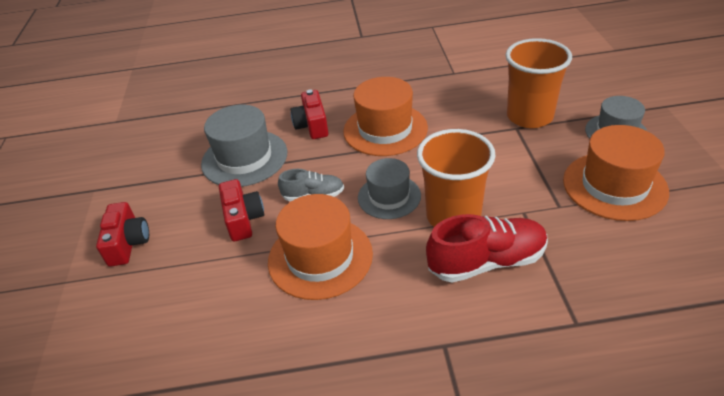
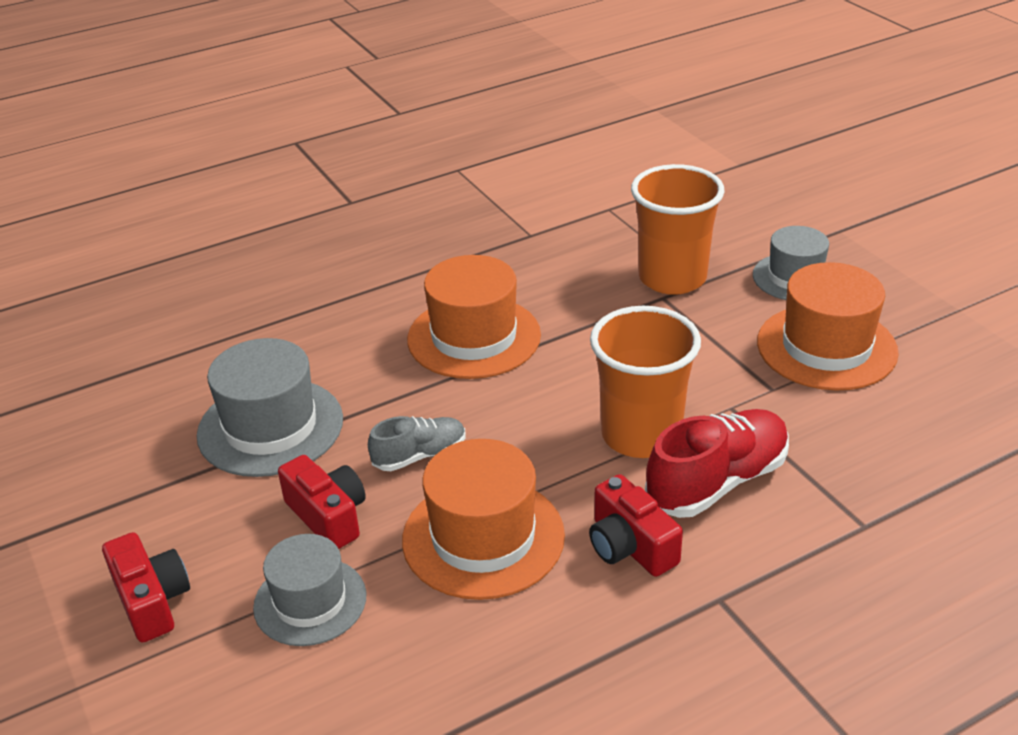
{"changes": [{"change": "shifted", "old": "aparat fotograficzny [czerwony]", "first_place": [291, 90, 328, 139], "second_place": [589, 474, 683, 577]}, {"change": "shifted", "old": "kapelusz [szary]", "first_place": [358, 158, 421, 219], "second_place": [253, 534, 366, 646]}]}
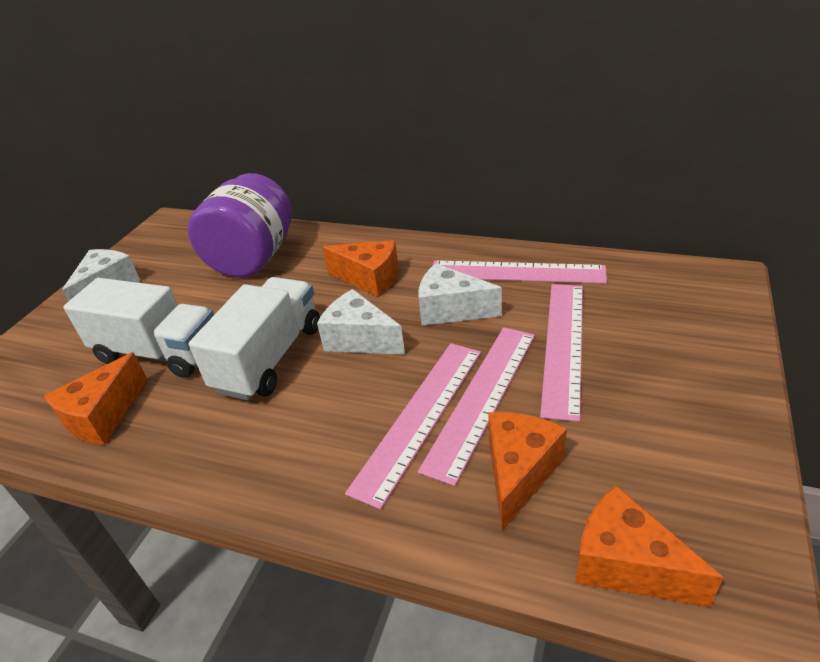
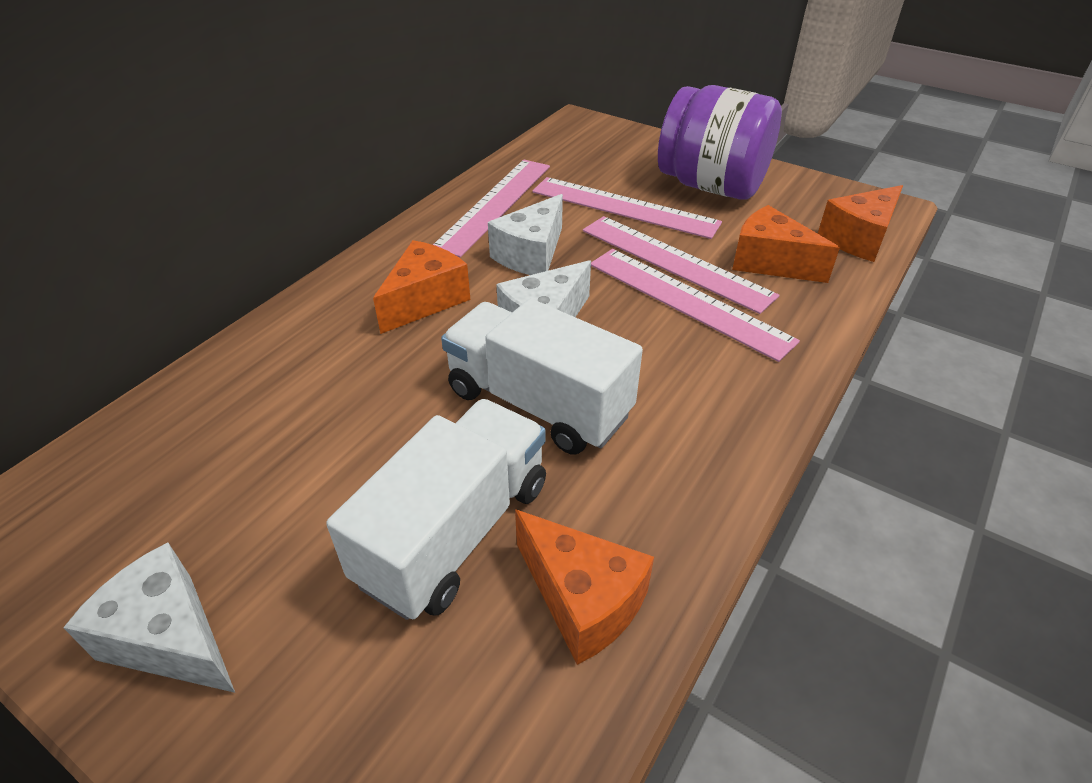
{"changes": [{"change": "shifted", "old": "słoik [fioletowy]", "first_place": [187, 173, 292, 278], "second_place": [658, 85, 782, 200]}]}
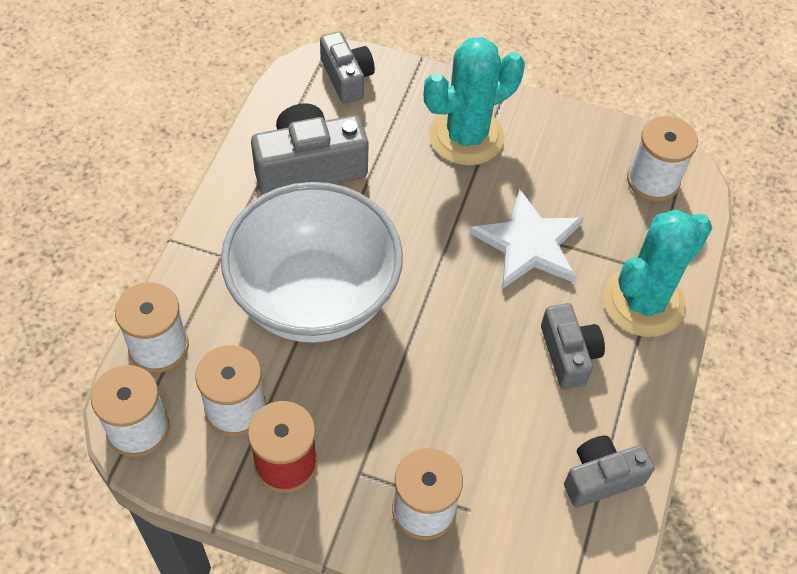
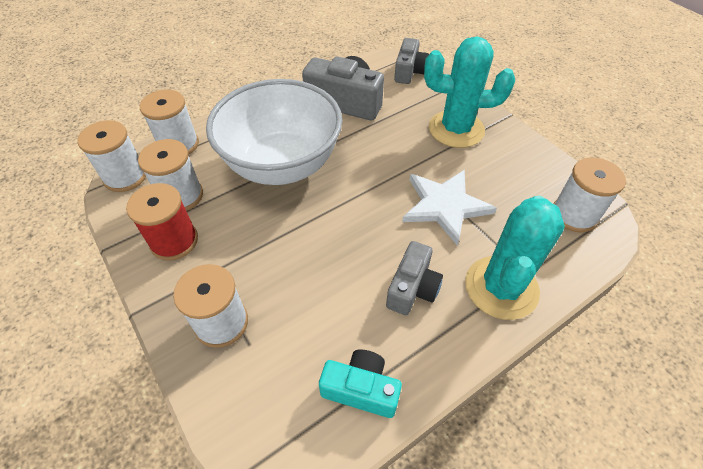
{"changes": [{"change": "repainted", "old": "aparat fotograficzny [szary]", "new": "aparat fotograficzny [turkusowy]", "first_place": [564, 435, 655, 508], "second_place": [319, 349, 402, 418]}, {"change": "rotated", "old": "kaktus [turkusowy]", "first_place": [603, 210, 712, 337], "second_place": [465, 196, 565, 320], "degrees": -60}]}
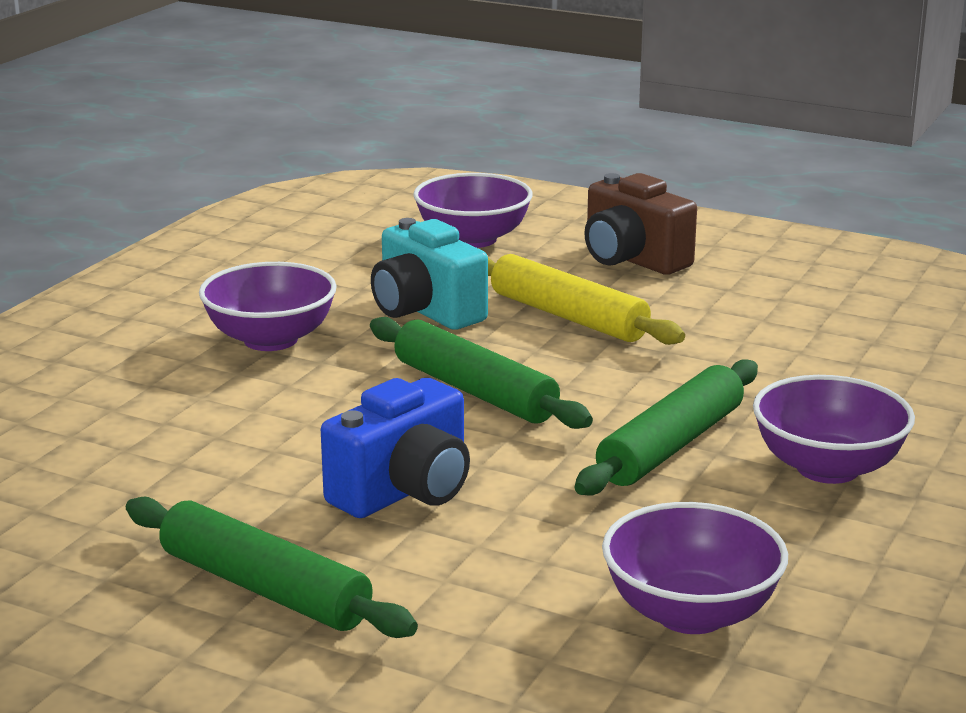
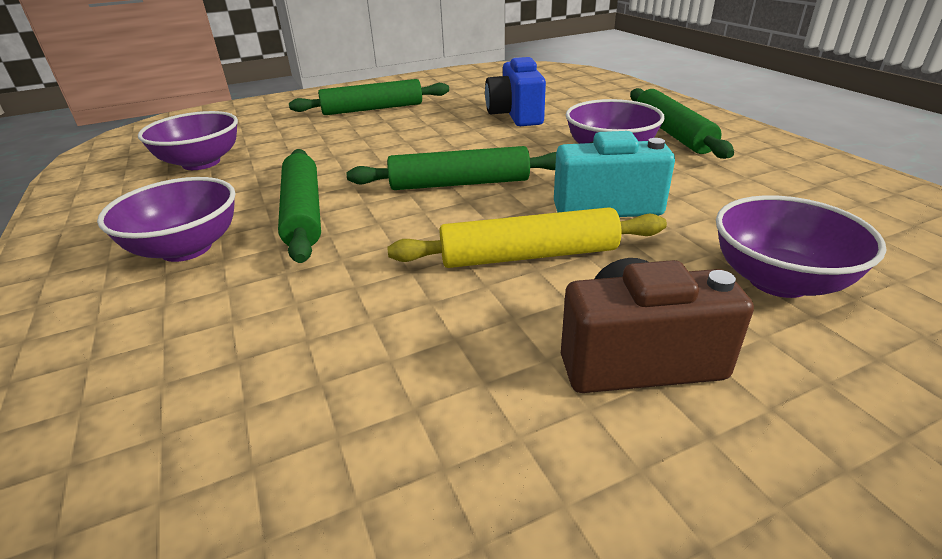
{"changes": [{"change": "new", "new": "wałek do ciasta [zielony]", "second_place": [630, 88, 734, 159]}, {"change": "shifted", "old": "aparat fotograficzny [niebieski]", "first_place": [321, 378, 470, 518], "second_place": [485, 57, 546, 126]}]}
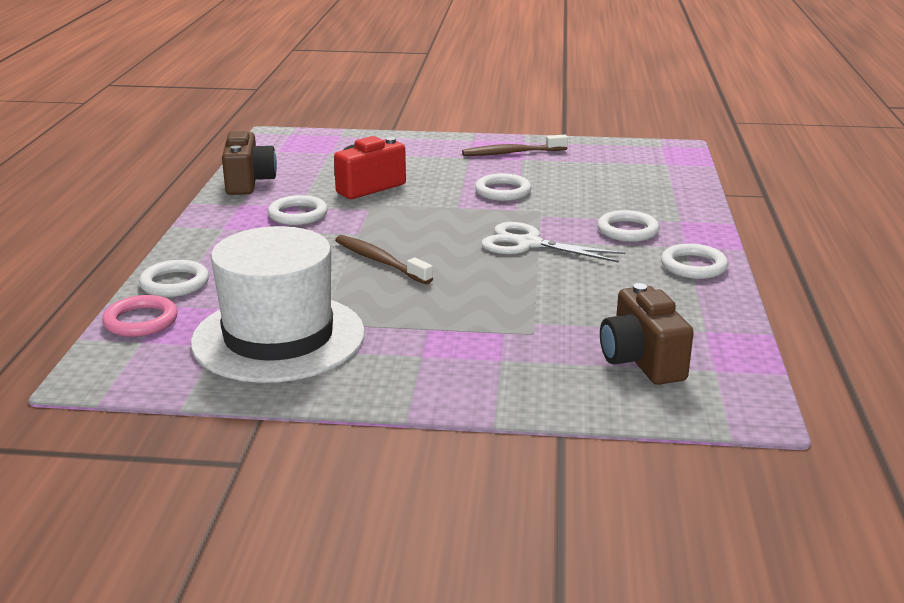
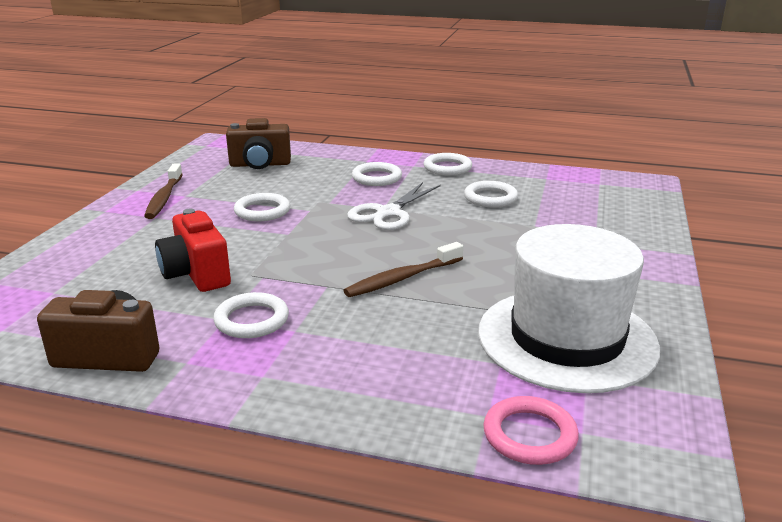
{"changes": [{"change": "shifted", "old": "pierścień [biały]", "first_place": [139, 260, 209, 297], "second_place": [464, 181, 518, 207]}, {"change": "shifted", "old": "aparat fotograficzny [brązowy]", "first_place": [600, 283, 694, 385], "second_place": [226, 118, 291, 169]}]}
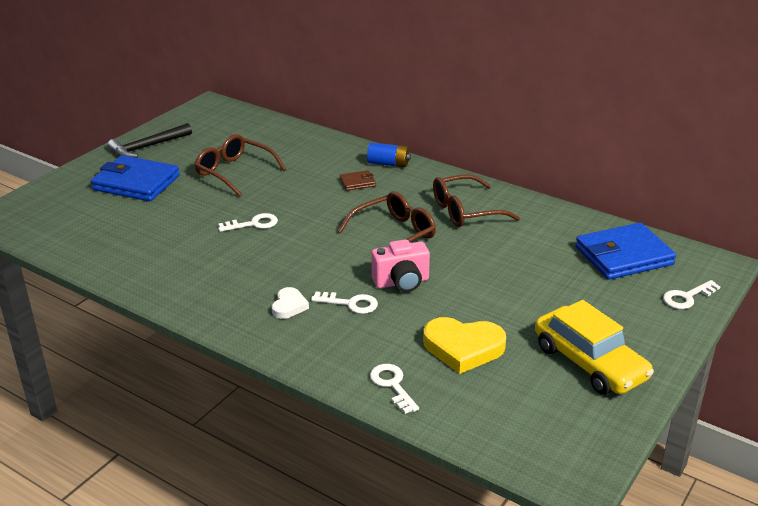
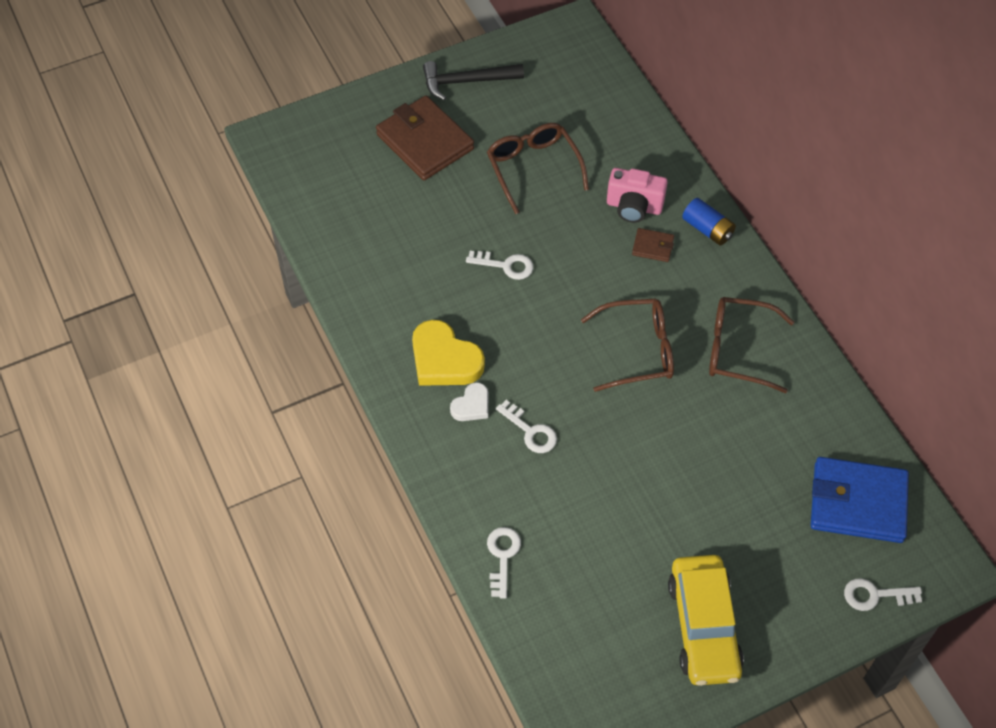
{"changes": [{"change": "shifted", "old": "aparat fotograficzny [różowy]", "first_place": [371, 239, 430, 292], "second_place": [607, 168, 667, 223]}, {"change": "shifted", "old": "serce [żółty]", "first_place": [423, 317, 506, 374], "second_place": [412, 320, 485, 386]}, {"change": "repainted", "old": "portfel [niebieski]", "new": "portfel [brązowy]", "first_place": [91, 155, 180, 201], "second_place": [376, 96, 474, 180]}]}
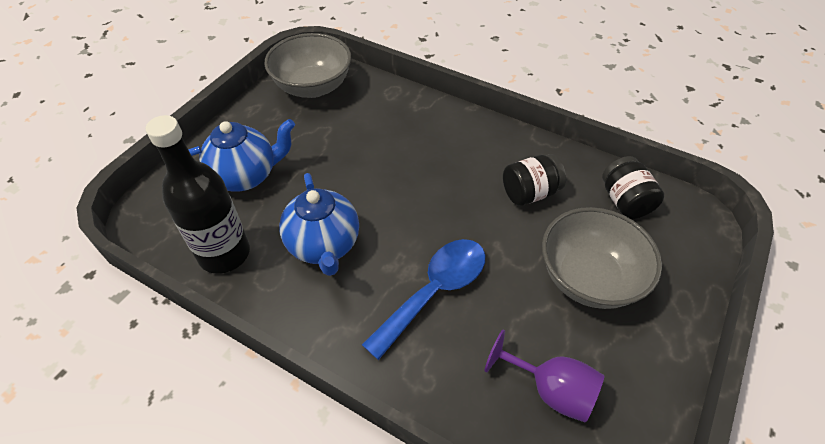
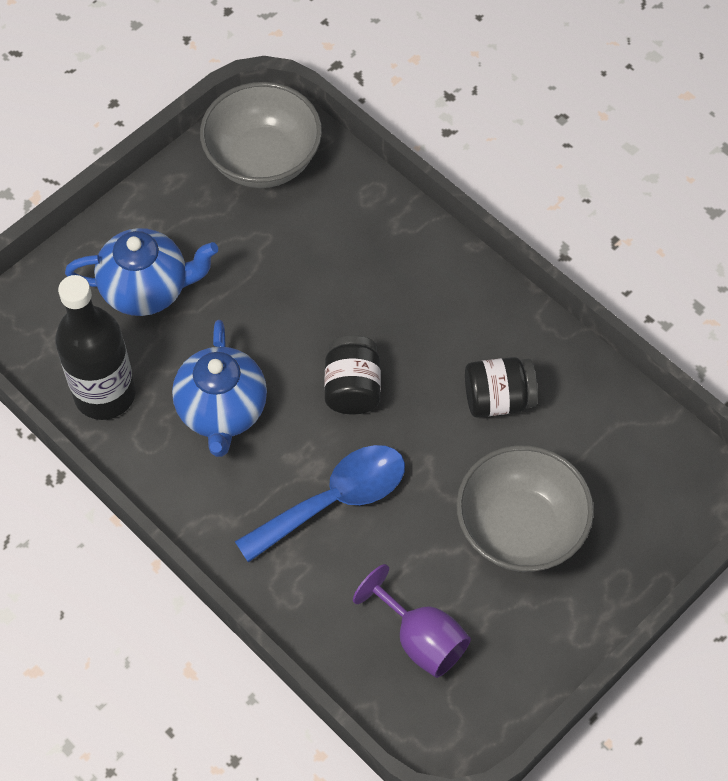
{"changes": [{"change": "shifted", "old": "słoik [czarny]", "first_place": [602, 156, 664, 219], "second_place": [324, 335, 381, 414]}]}
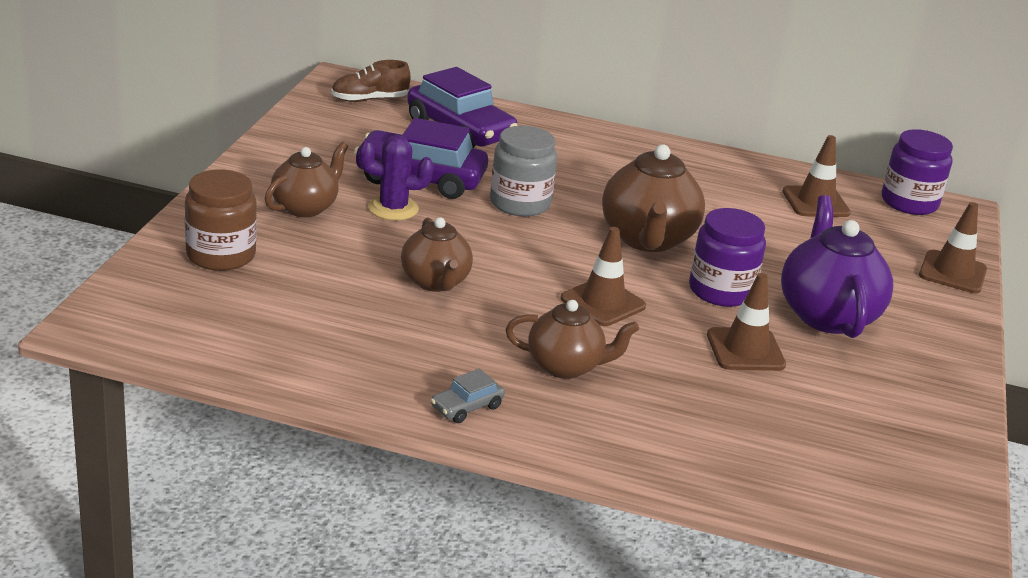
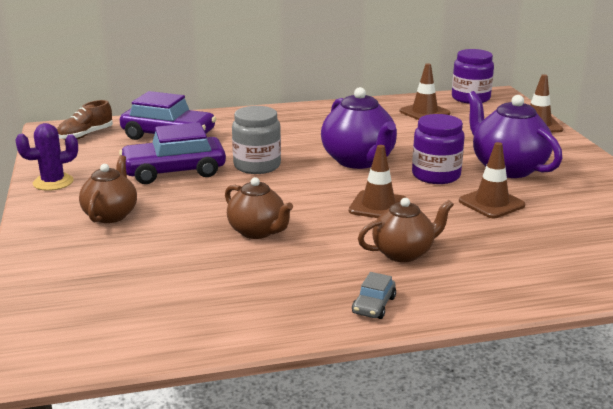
{"changes": [{"change": "gone", "old": "słoik [brązowy]", "first_place": [185, 169, 257, 271]}, {"change": "shifted", "old": "kaktus [fioletowy]", "first_place": [359, 135, 434, 221], "second_place": [15, 123, 78, 191]}, {"change": "repainted", "old": "imbryk [brązowy]", "new": "imbryk [fioletowy]", "first_place": [602, 144, 705, 252], "second_place": [321, 87, 397, 169]}]}
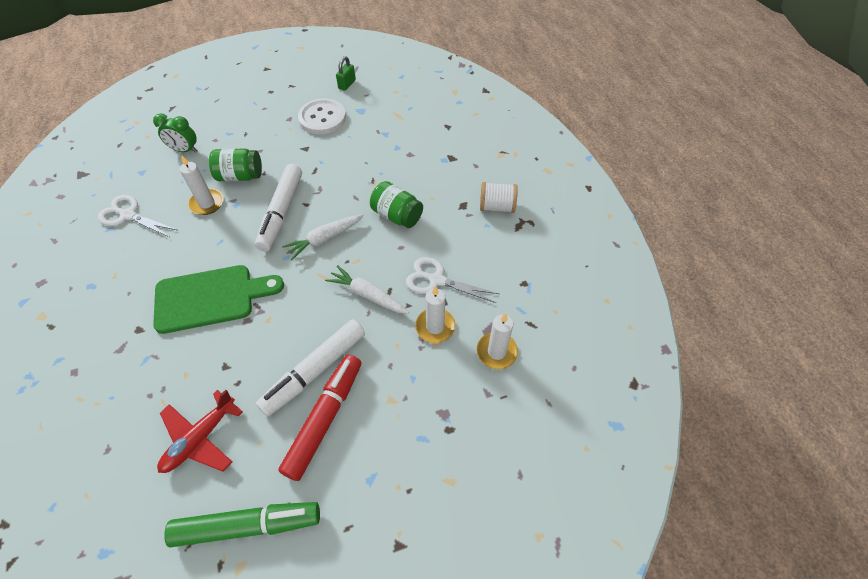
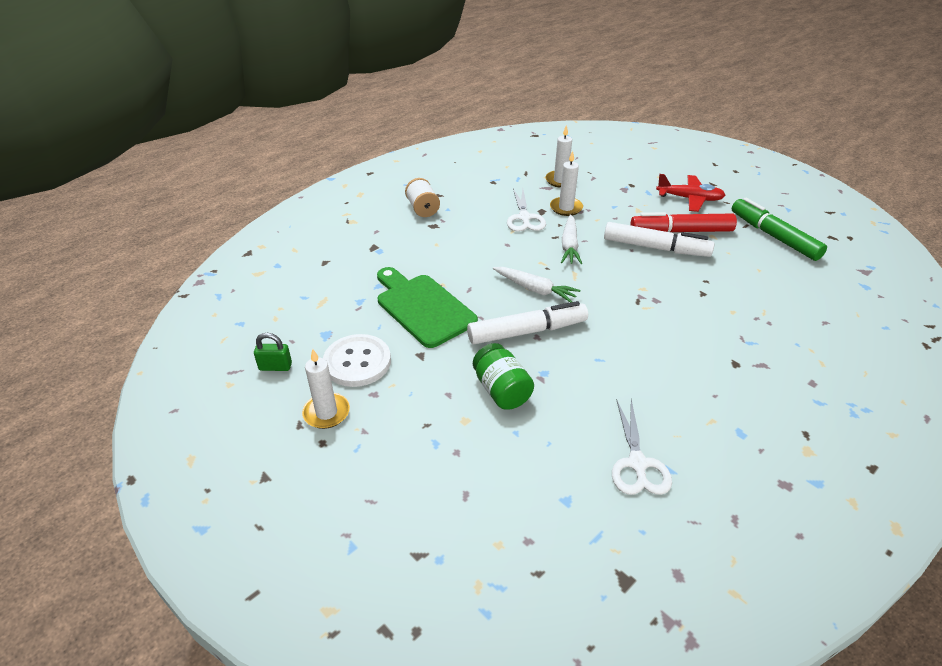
{"changes": [{"change": "gone", "old": "budzik [zielony]", "first_place": [153, 113, 198, 153]}, {"change": "gone", "old": "słoik [zielony]", "first_place": [370, 181, 423, 228]}, {"change": "shifted", "old": "deska do krojenia [zielony]", "first_place": [153, 265, 284, 334], "second_place": [377, 267, 478, 348]}, {"change": "shifted", "old": "samolot [czerwony]", "first_place": [157, 390, 243, 473], "second_place": [656, 174, 726, 212]}, {"change": "shifted", "old": "świeca [biały]", "first_place": [180, 155, 223, 215], "second_place": [302, 349, 350, 429]}]}
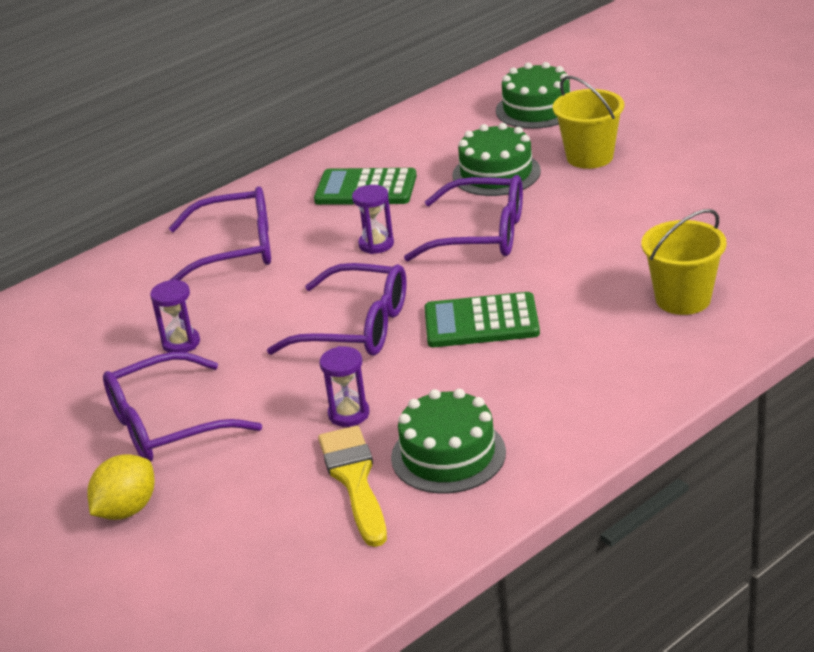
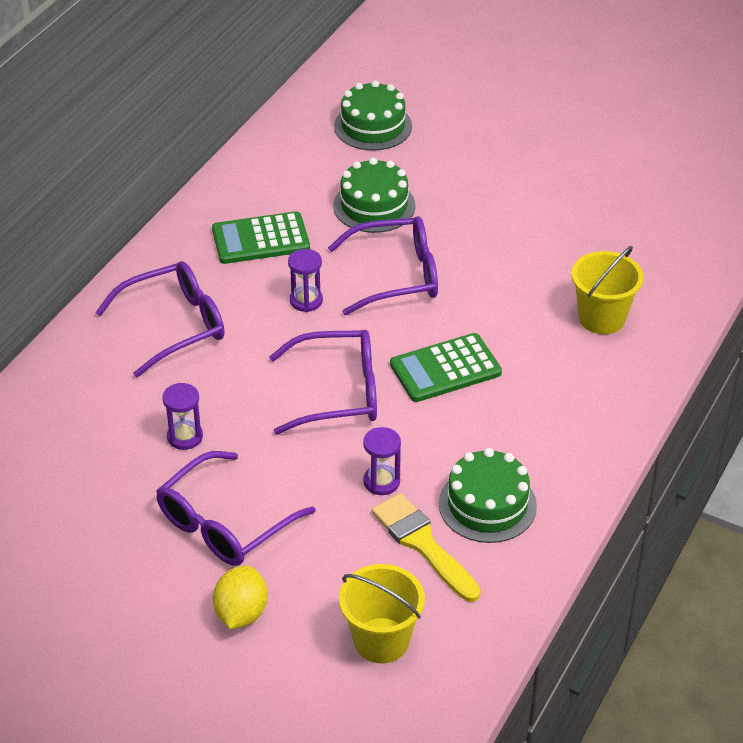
{"changes": [{"change": "shifted", "old": "wiadro [żółty]", "first_place": [553, 76, 624, 169], "second_place": [339, 564, 425, 663]}]}
